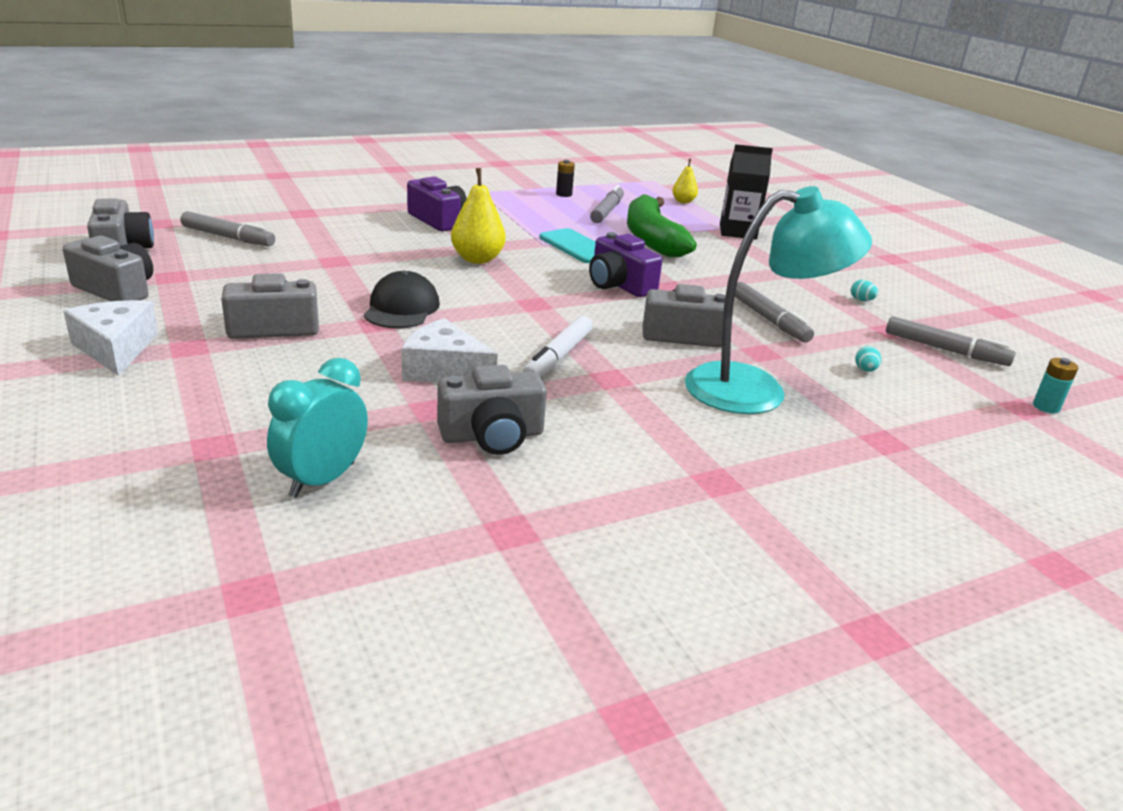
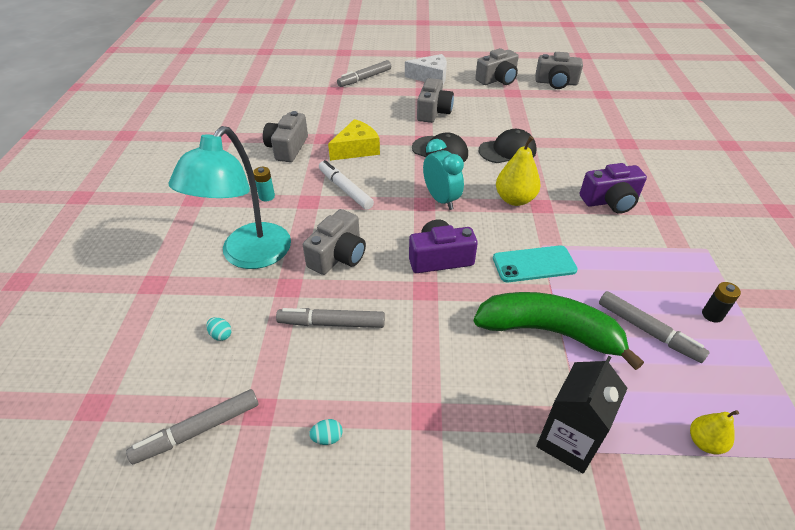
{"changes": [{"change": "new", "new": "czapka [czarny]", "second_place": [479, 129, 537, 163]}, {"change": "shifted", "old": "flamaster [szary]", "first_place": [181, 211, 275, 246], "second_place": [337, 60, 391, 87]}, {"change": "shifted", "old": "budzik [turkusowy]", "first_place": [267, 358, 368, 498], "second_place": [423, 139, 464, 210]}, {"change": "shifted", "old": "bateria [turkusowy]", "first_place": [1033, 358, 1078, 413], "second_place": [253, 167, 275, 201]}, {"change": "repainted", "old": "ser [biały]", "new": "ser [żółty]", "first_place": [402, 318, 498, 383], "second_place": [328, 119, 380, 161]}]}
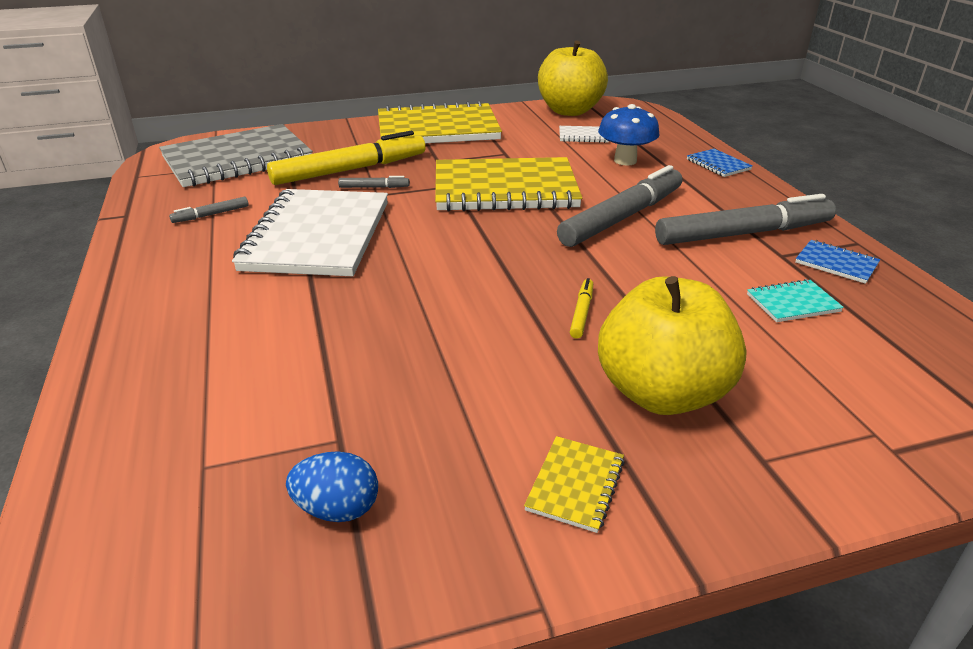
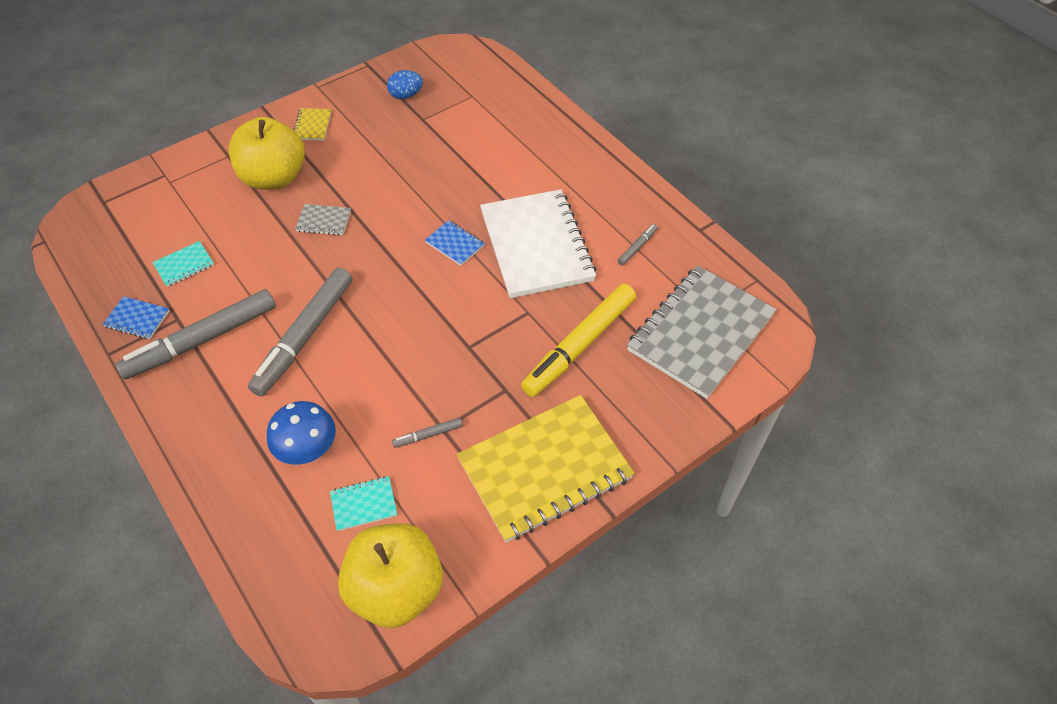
{"changes": [{"change": "gone", "old": "zeszyt [żółty]", "first_place": [435, 157, 582, 212]}, {"change": "shifted", "old": "flamaster [szary]", "first_place": [338, 176, 410, 188], "second_place": [392, 418, 463, 448]}, {"change": "shifted", "old": "zeszyt [niebieski]", "first_place": [687, 149, 752, 177], "second_place": [425, 220, 485, 266]}, {"change": "swapped", "old": "flamaster [żółty]", "new": "zeszyt [szary]", "first_place": [570, 278, 593, 339], "second_place": [295, 204, 351, 235]}, {"change": "repainted", "old": "zeszyt [biały]", "new": "zeszyt [turkusowy]", "first_place": [559, 126, 609, 143], "second_place": [330, 476, 397, 531]}]}
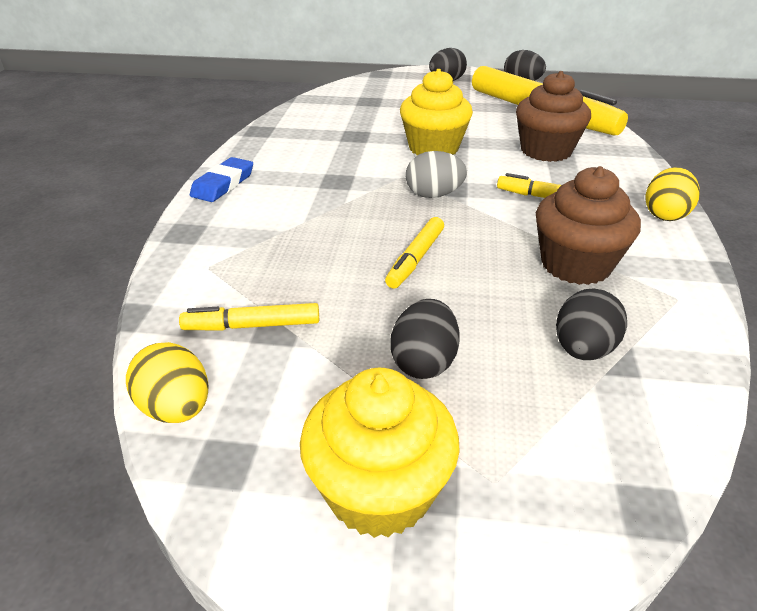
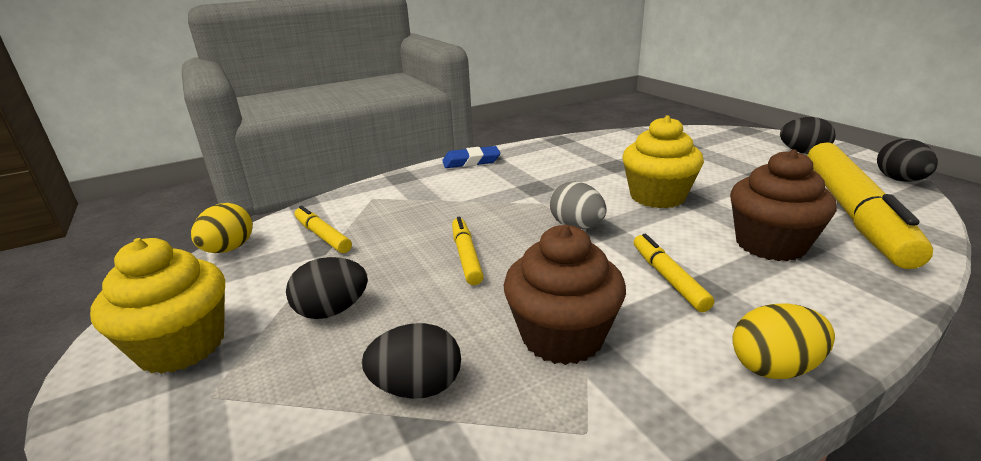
{"changes": [{"change": "rotated", "old": "flamaster [żółty]", "first_place": [385, 217, 444, 289], "second_place": [452, 217, 484, 285], "degrees": 90}]}
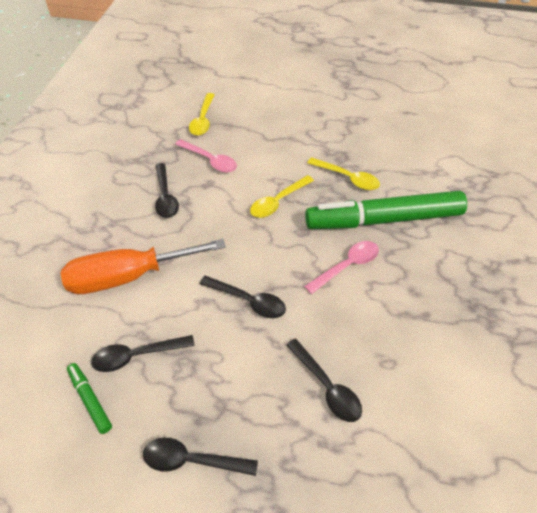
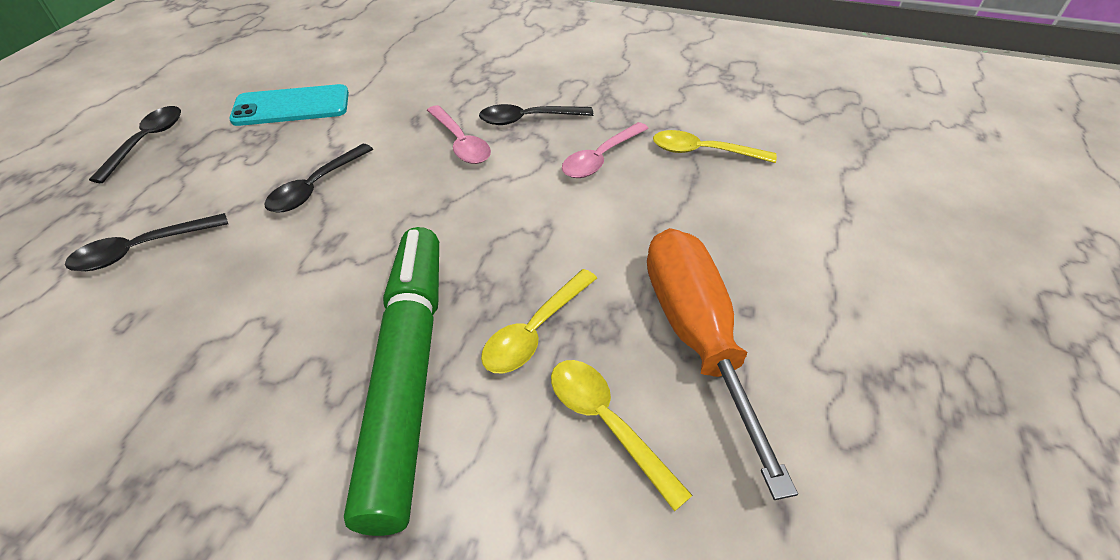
{"changes": [{"change": "gone", "old": "flamaster [zielony]", "first_place": [67, 363, 112, 434]}, {"change": "shifted", "old": "śrubokręt [pomarańczowy]", "first_place": [60, 239, 226, 294], "second_place": [647, 228, 798, 500]}, {"change": "shifted", "old": "łyżka [żółty]", "first_place": [250, 175, 314, 218], "second_place": [551, 360, 693, 512]}, {"change": "shifted", "old": "łyżka [różowy]", "first_place": [304, 241, 379, 294], "second_place": [427, 105, 491, 164]}, {"change": "swapped", "old": "łyżka [czarny]", "new": "telefon [turkusowy]", "first_place": [91, 335, 195, 372], "second_place": [229, 84, 349, 126]}]}
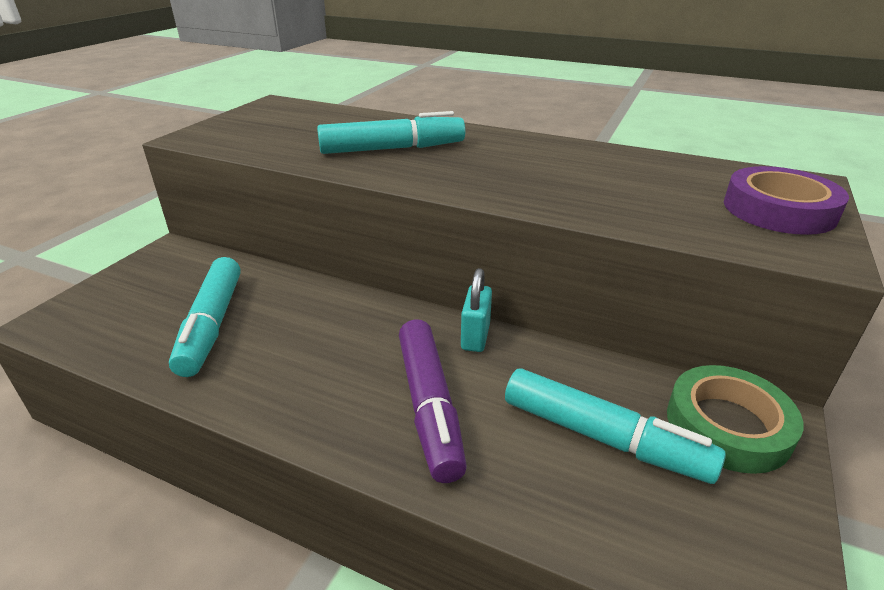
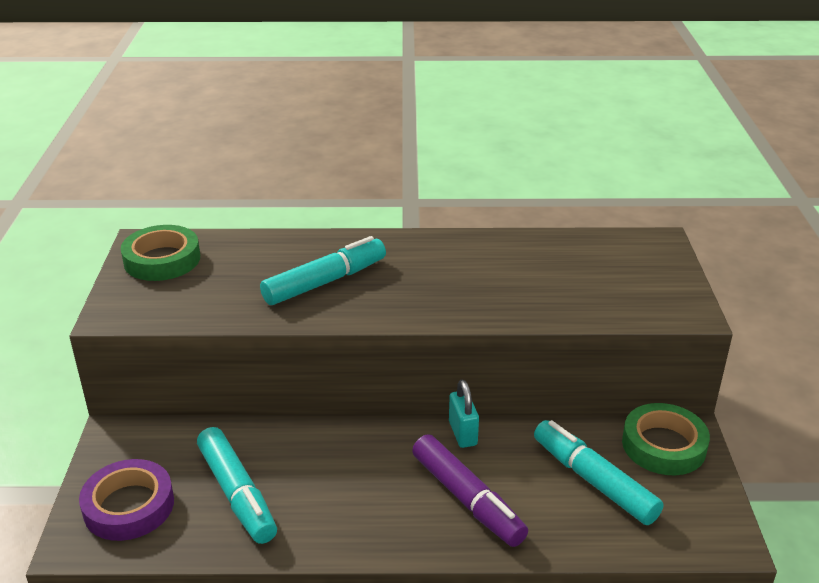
{"changes": [{"change": "new", "new": "taśma klejąca [zielony]", "second_place": [121, 225, 200, 281]}, {"change": "shifted", "old": "taśma klejąca [fioletowy]", "first_place": [724, 166, 849, 235], "second_place": [79, 459, 174, 541]}, {"change": "rotated", "old": "flamaster [turkusowy]", "first_place": [505, 368, 726, 484], "second_place": [534, 420, 664, 525], "degrees": -135}]}
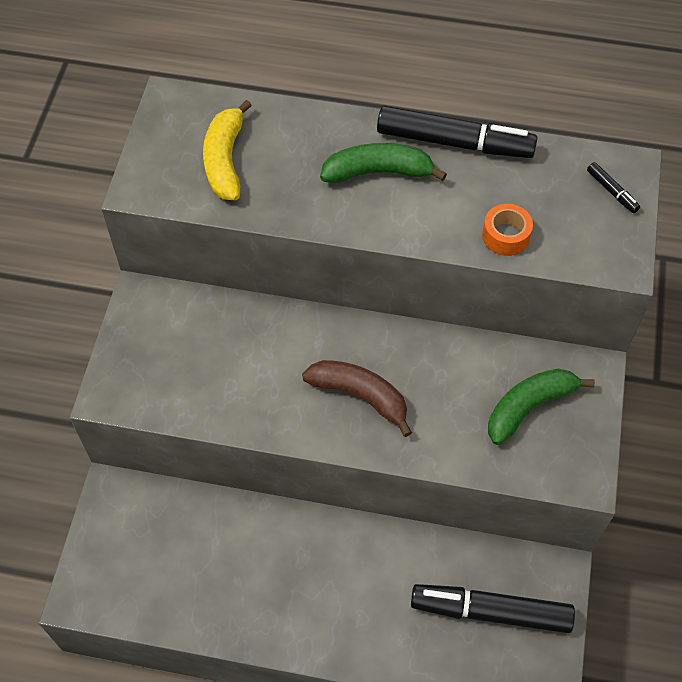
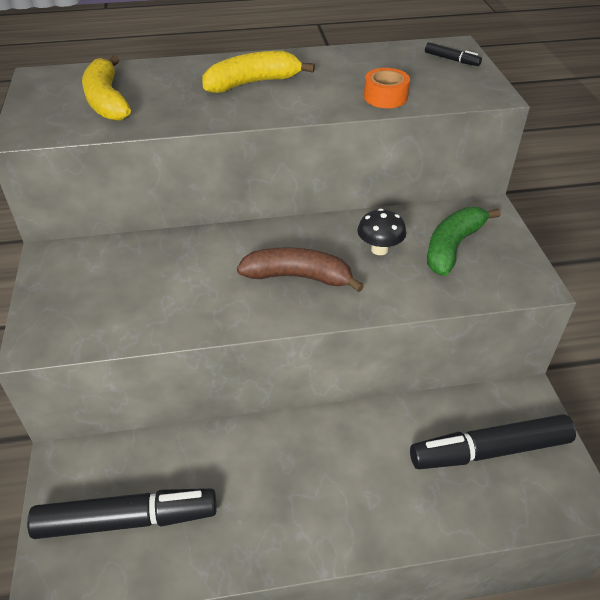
{"changes": [{"change": "new", "new": "grzyb [czarny]", "second_place": [357, 209, 406, 255]}, {"change": "shifted", "old": "flamaster [czarny]", "first_place": [377, 105, 537, 158], "second_place": [27, 488, 217, 539]}, {"change": "repainted", "old": "banan [zielony]", "new": "banan [żółty]", "first_place": [320, 143, 447, 183], "second_place": [202, 51, 315, 93]}]}
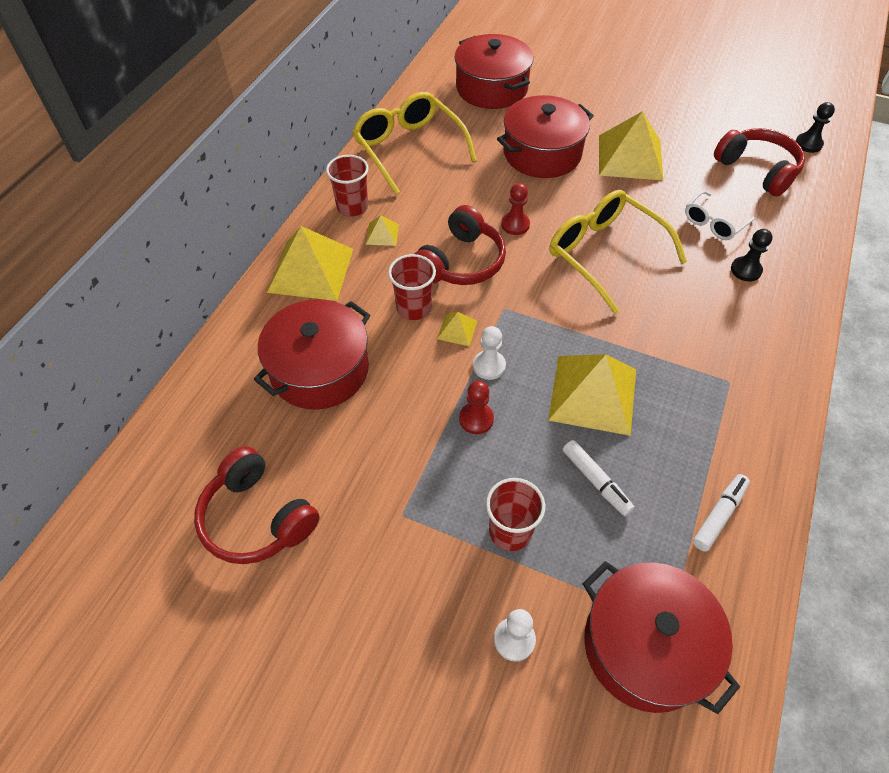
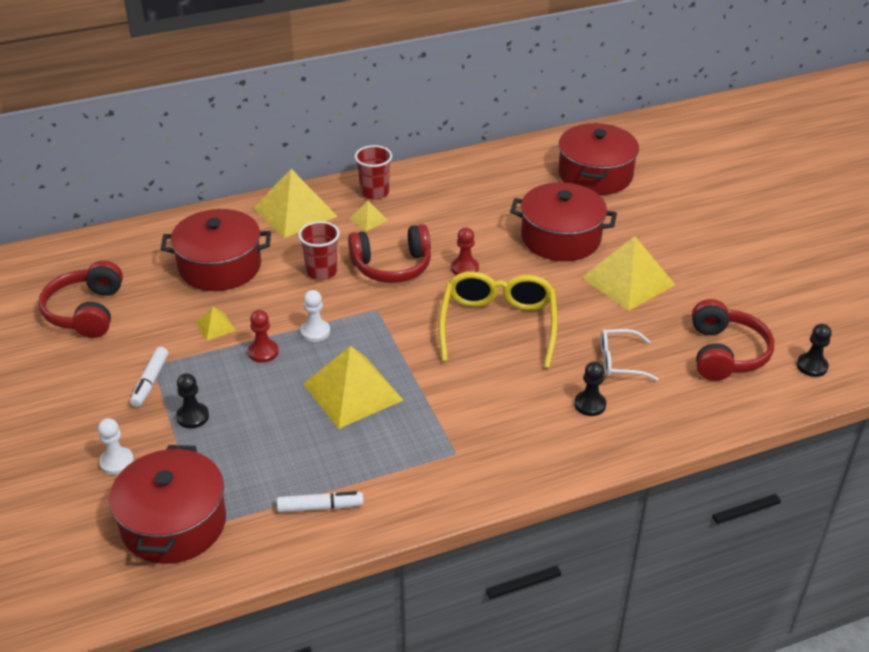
{"changes": [{"change": "gone", "old": "okulary [żółty]", "first_place": [352, 92, 477, 195]}, {"change": "shifted", "old": "piramida [żółty]", "first_place": [437, 312, 478, 346], "second_place": [196, 307, 236, 340]}, {"change": "shifted", "old": "flamaster [biały]", "first_place": [563, 440, 634, 516], "second_place": [130, 347, 168, 407]}, {"change": "swapped", "old": "szklanka [czerwony]", "new": "pionek [czarny]", "first_place": [486, 478, 545, 551], "second_place": [176, 373, 209, 429]}]}
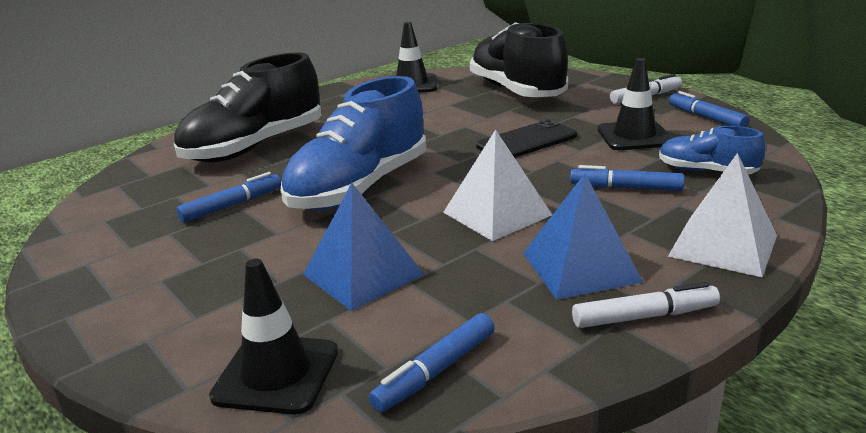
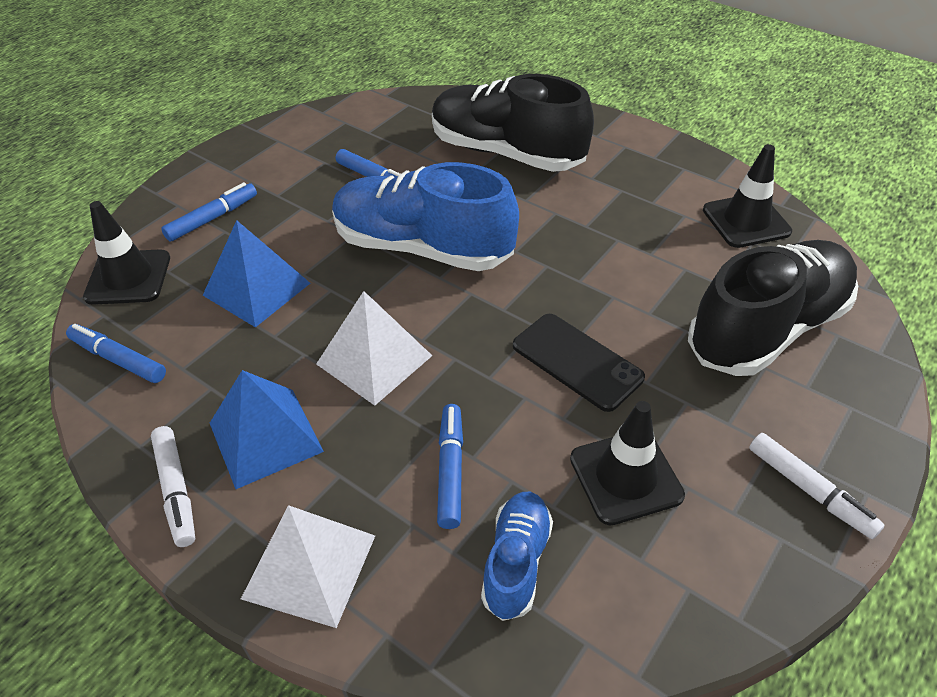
{"changes": [{"change": "shifted", "old": "flamaster [niebieski]", "first_place": [669, 91, 749, 127], "second_place": [161, 182, 257, 242]}]}
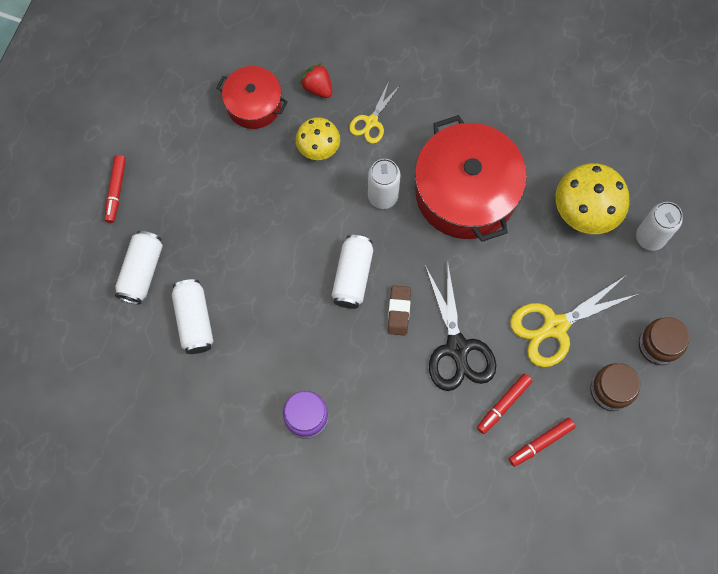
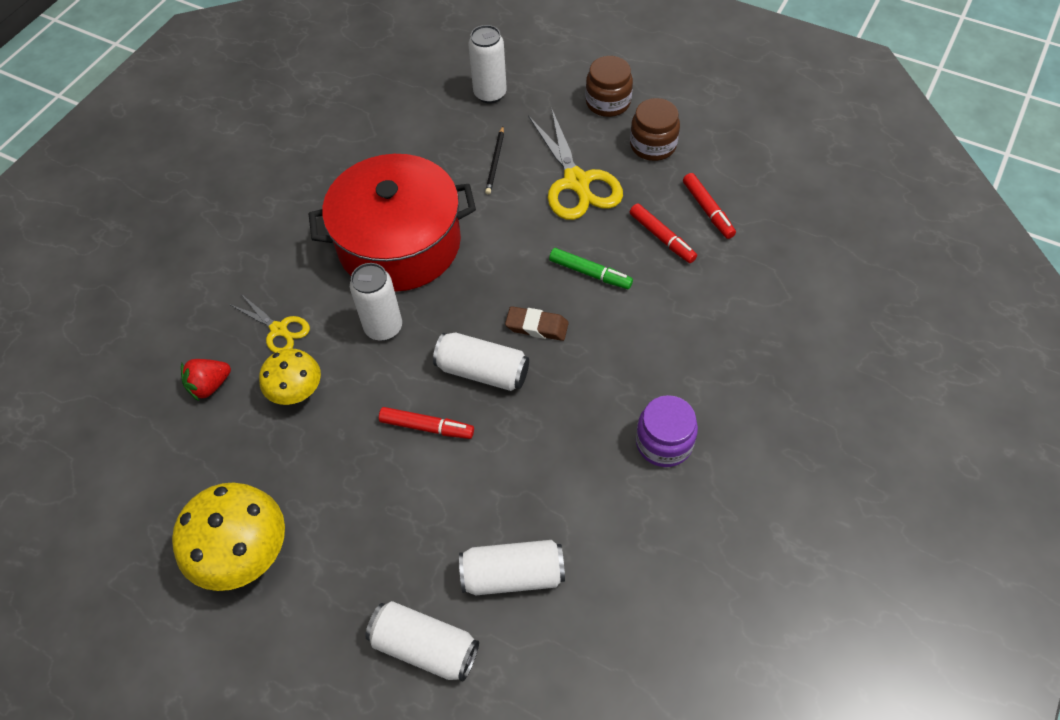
{"changes": [{"change": "gone", "old": "garnek [czerwony]", "first_place": [217, 66, 288, 129]}, {"change": "new", "new": "ołówek [czarny]", "second_place": [485, 126, 504, 194]}, {"change": "shifted", "old": "flamaster [czerwony]", "first_place": [105, 155, 126, 223], "second_place": [379, 407, 474, 439]}, {"change": "shifted", "old": "grzyb [żółty]", "first_place": [556, 163, 629, 234], "second_place": [172, 482, 285, 591]}, {"change": "swapped", "old": "nożyczki [czarny]", "new": "flamaster [zielony]", "first_place": [425, 260, 496, 391], "second_place": [549, 248, 633, 289]}]}
